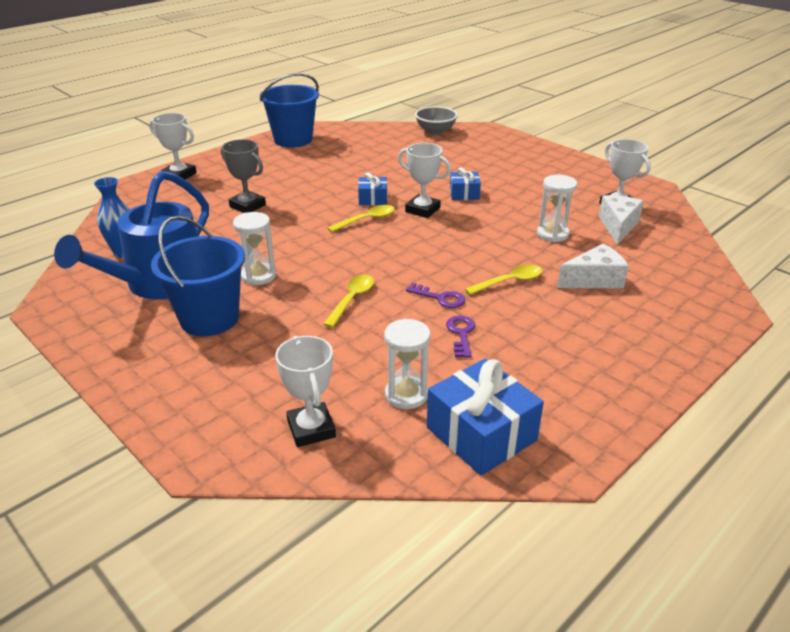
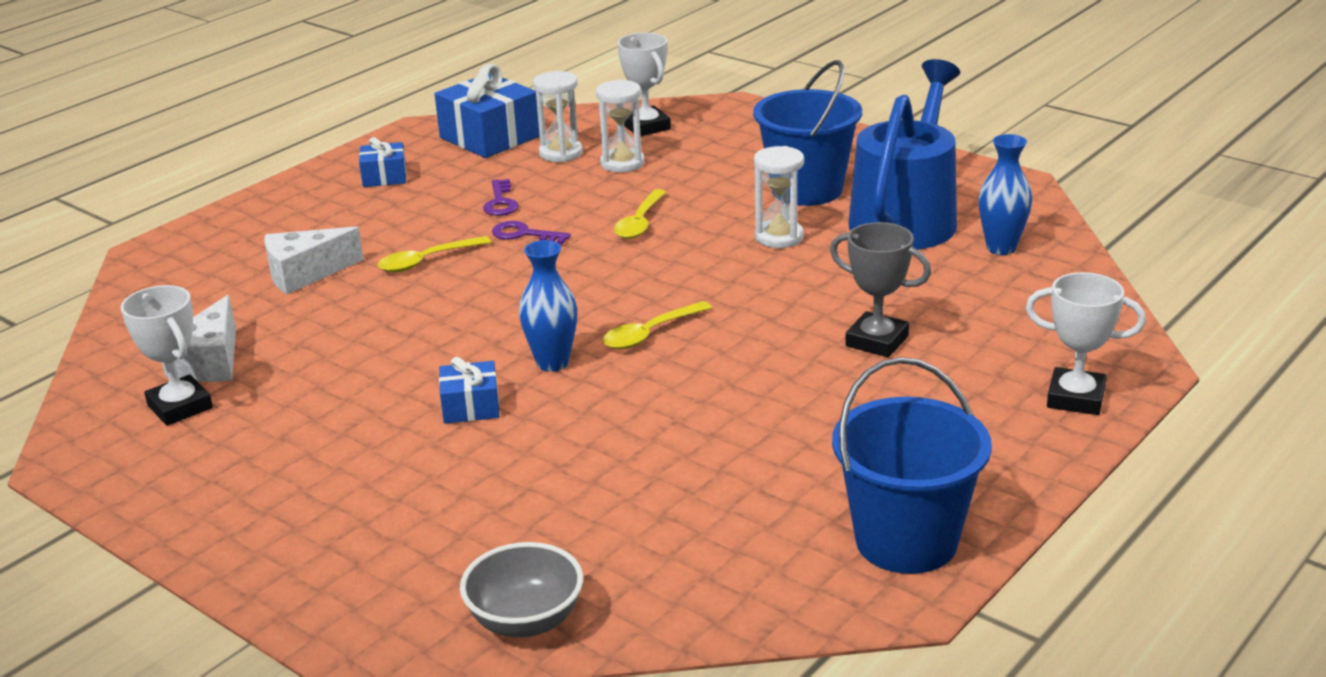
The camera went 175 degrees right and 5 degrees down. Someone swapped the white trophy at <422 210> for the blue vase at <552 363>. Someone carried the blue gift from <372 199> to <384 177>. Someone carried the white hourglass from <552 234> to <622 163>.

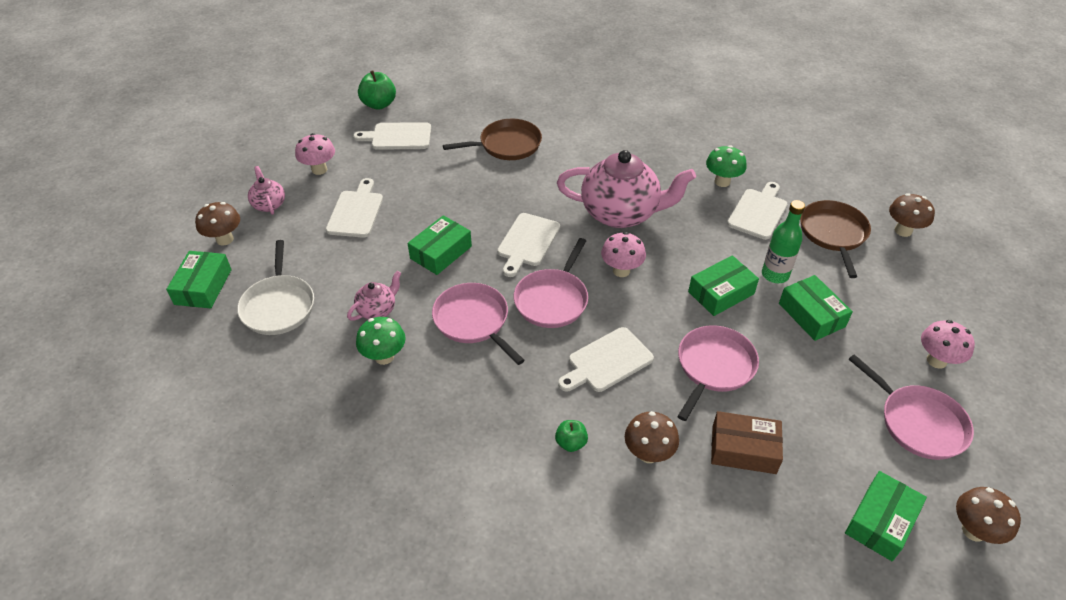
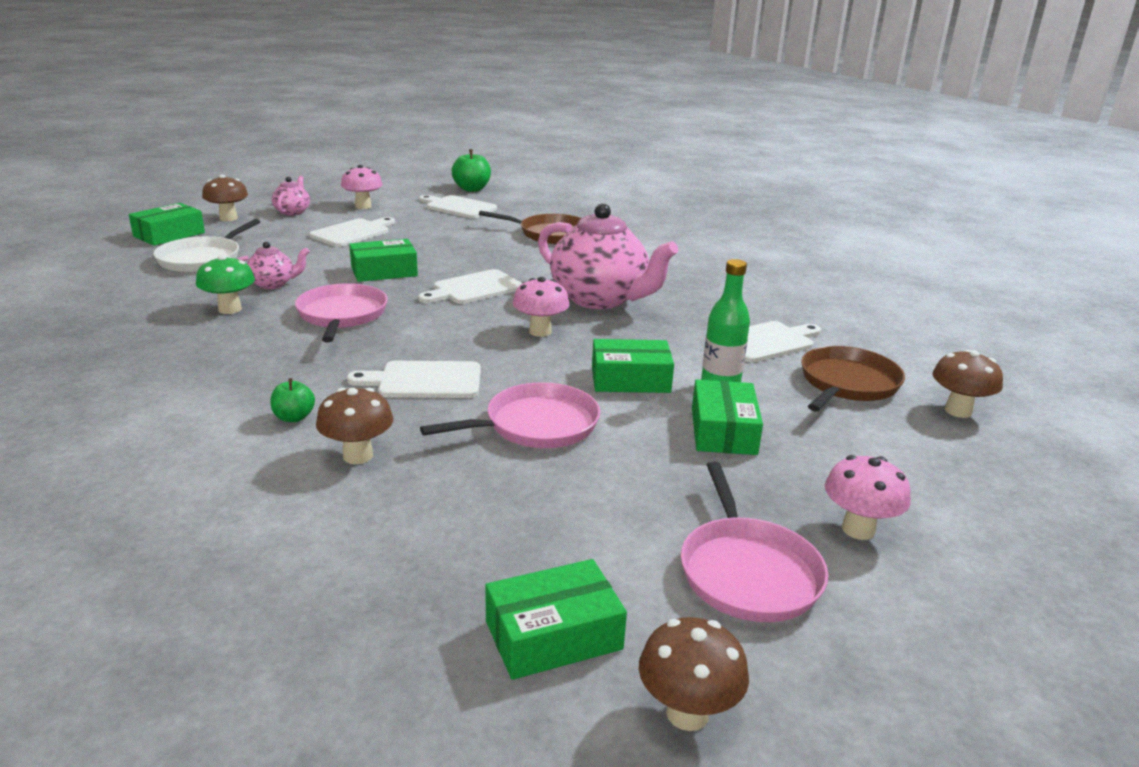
The camera went 30 degrees right and 20 degrees down. Someone took away the green mushroom at <722 182>. Someone took away the pink pan at <552 300>. Someone took away the brown box at <743 449>.

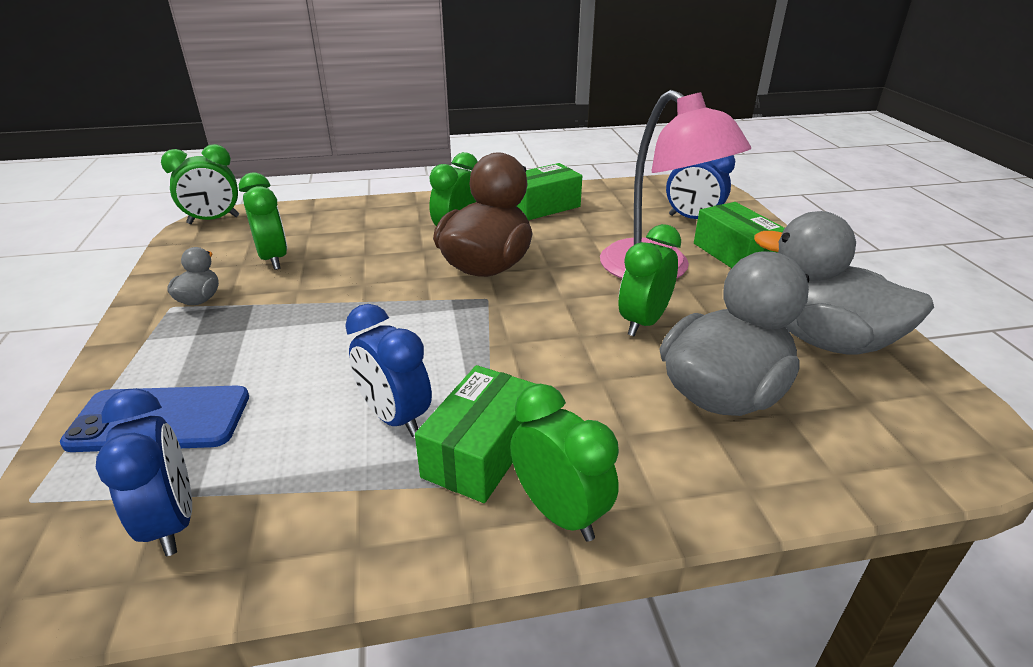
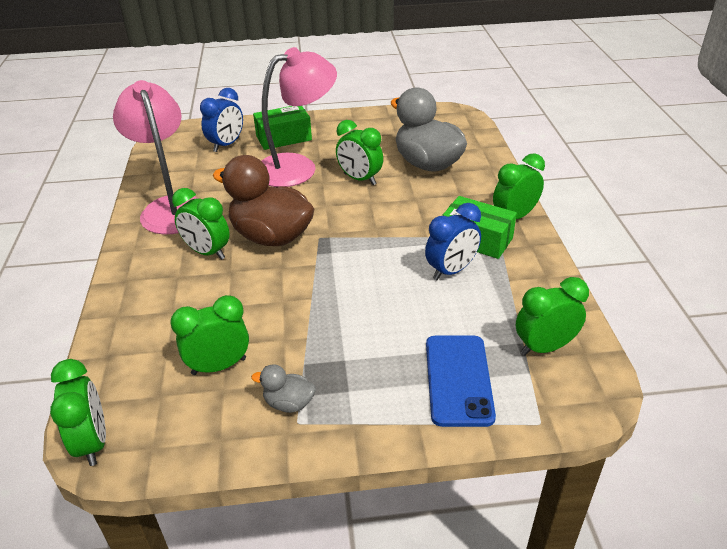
The camera went 85 degrees left and 5 degrees up. Someone swapped the green box at <542 206> for the pink lamp at <171 207>. Someone took away the grey duck at <824 340>. Someone repainted the blue clock at <171 522>, which became the green clock at <544 347>.

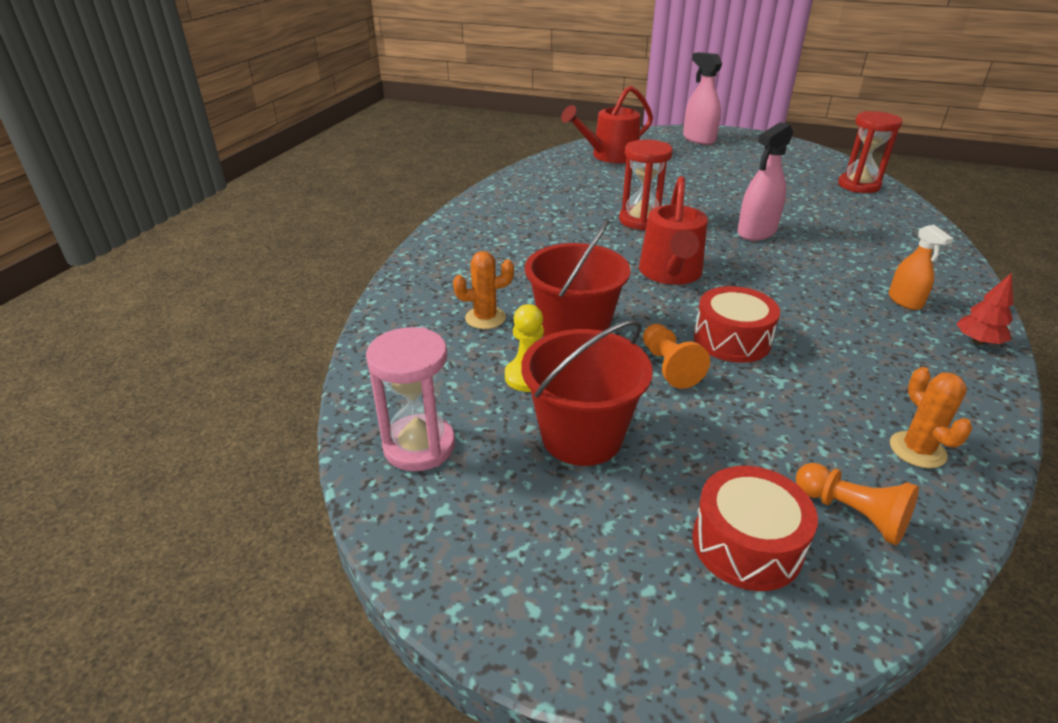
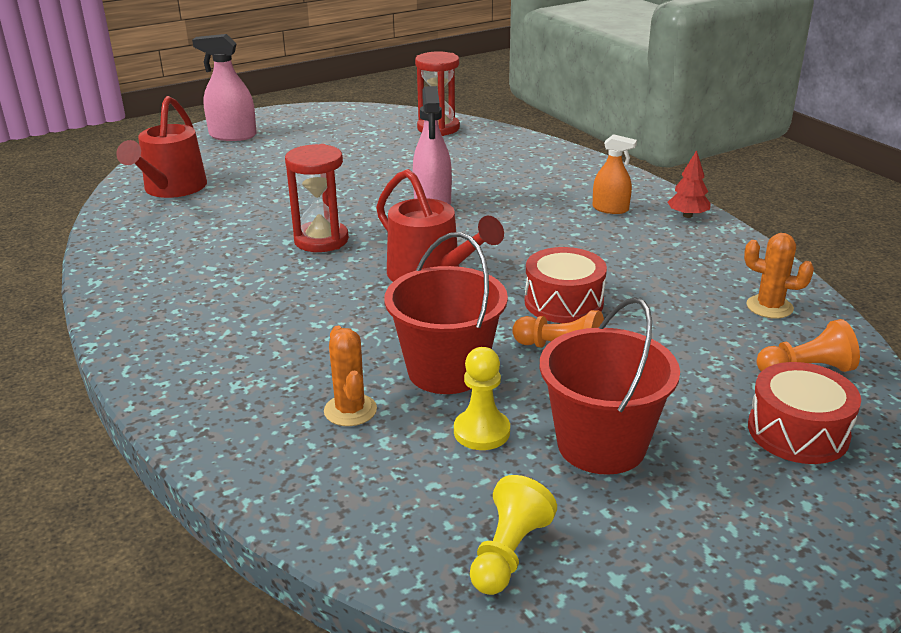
The camera went 50 degrees left and 5 degrees down. Someone rotated the orange cactus at <485 318> by 45 degrees counterclockwise. Someone swapped the pink hourglass at <419 446> for the yellow pawn at <508 553>.

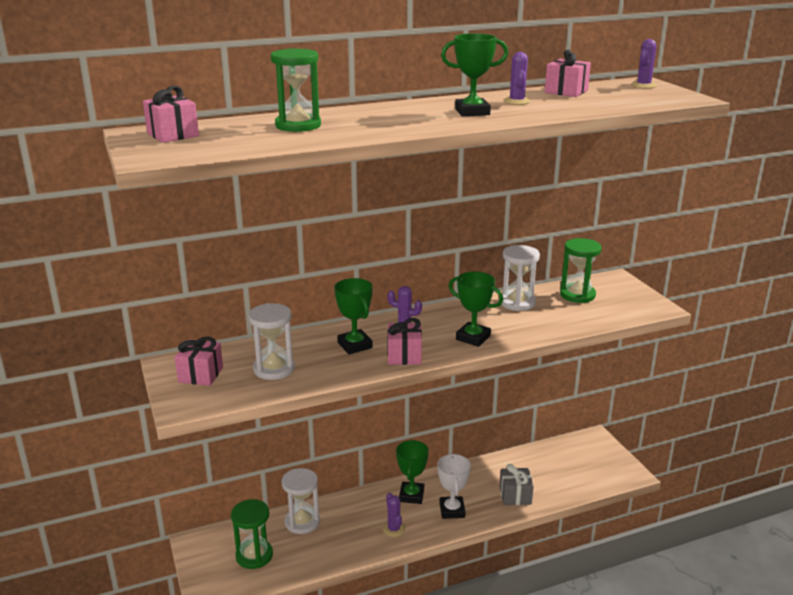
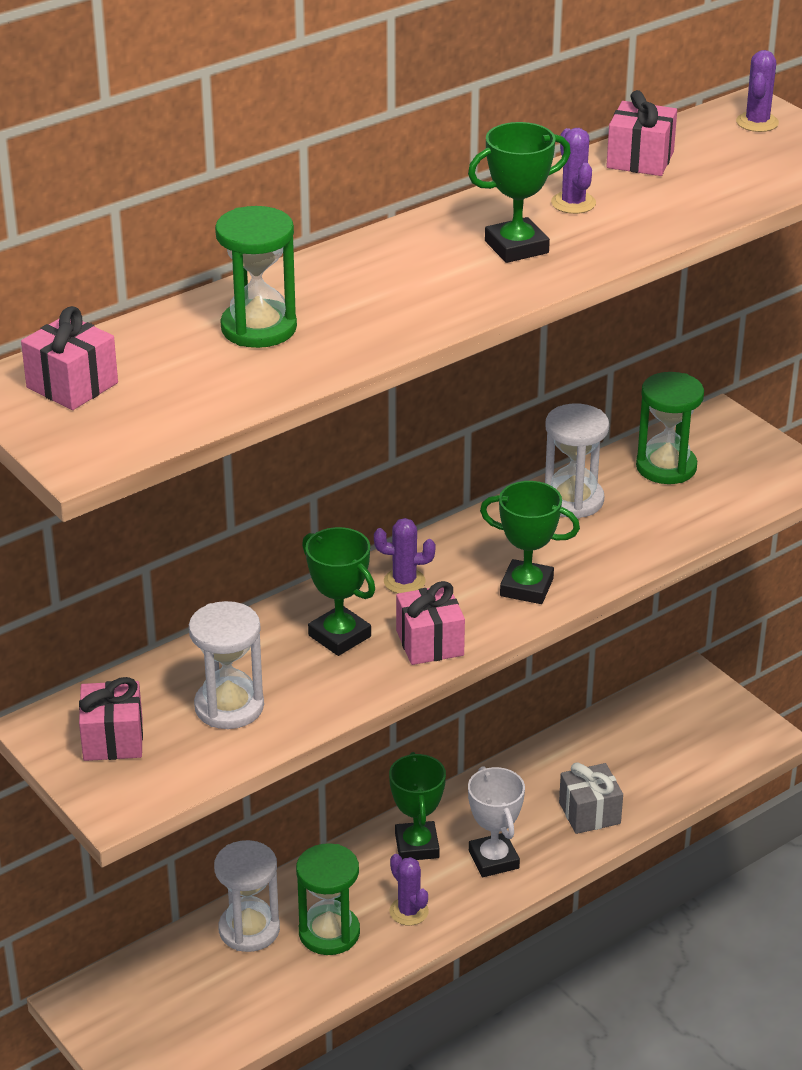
The camera went 15 degrees left and 10 degrees up. Someone carried the green hourglass from <254 555> to <329 933>.

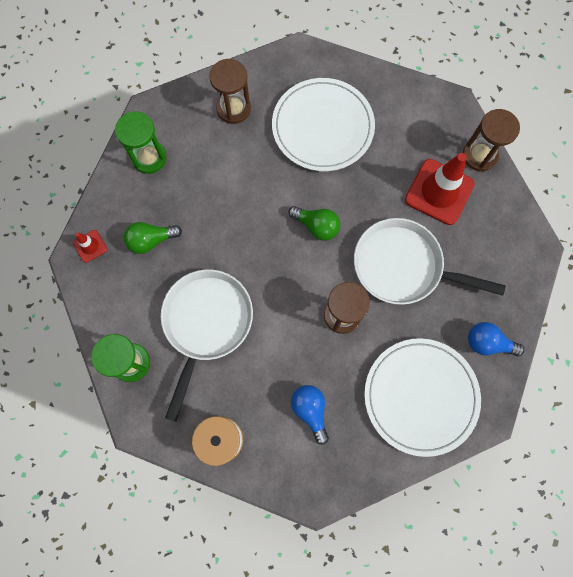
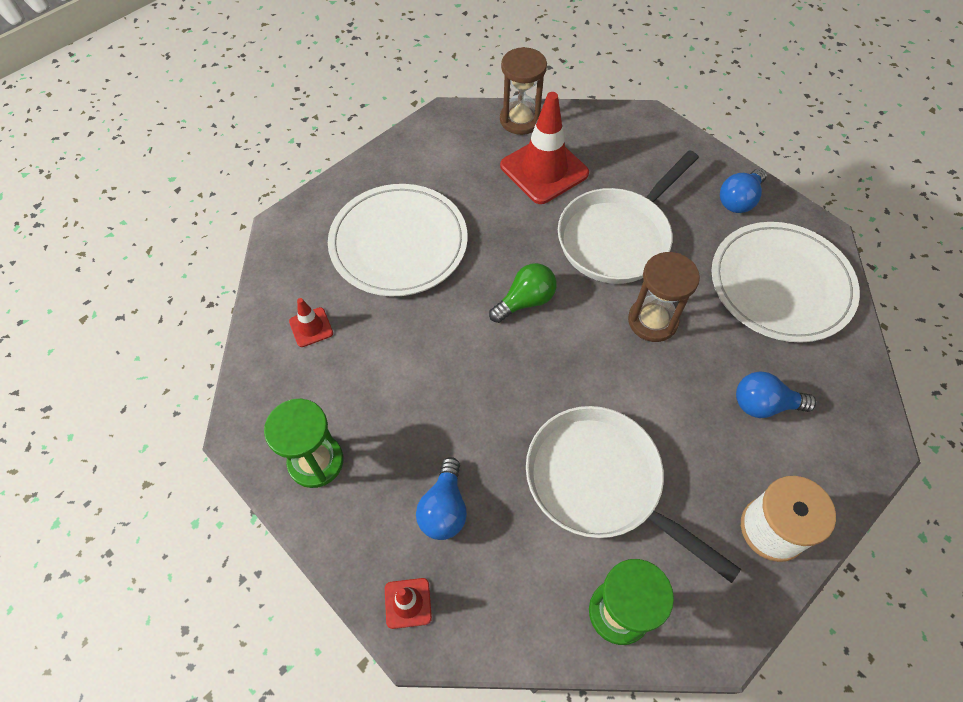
The camera went 65 degrees left and 15 degrees down. Someone swapped the brown hourglass at <233 108> for the red traffic cone at <311 327>. Someone repainted the green light bulb at <151 240>, which became the blue light bulb at <444 508>.

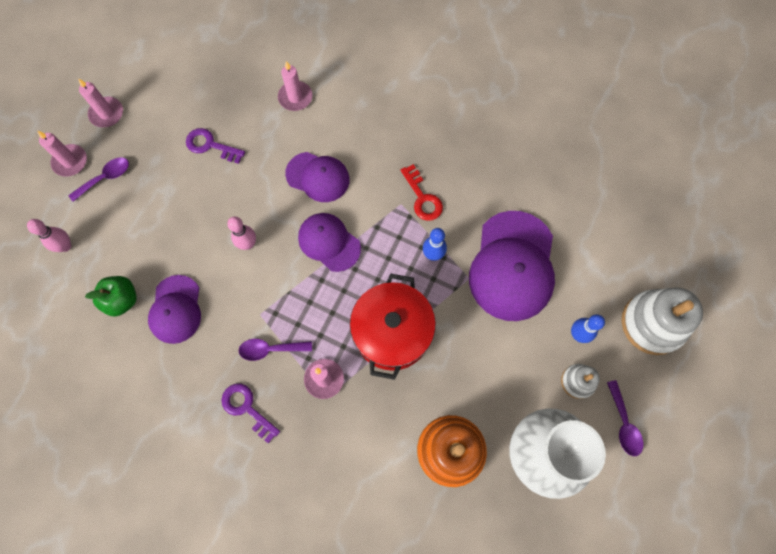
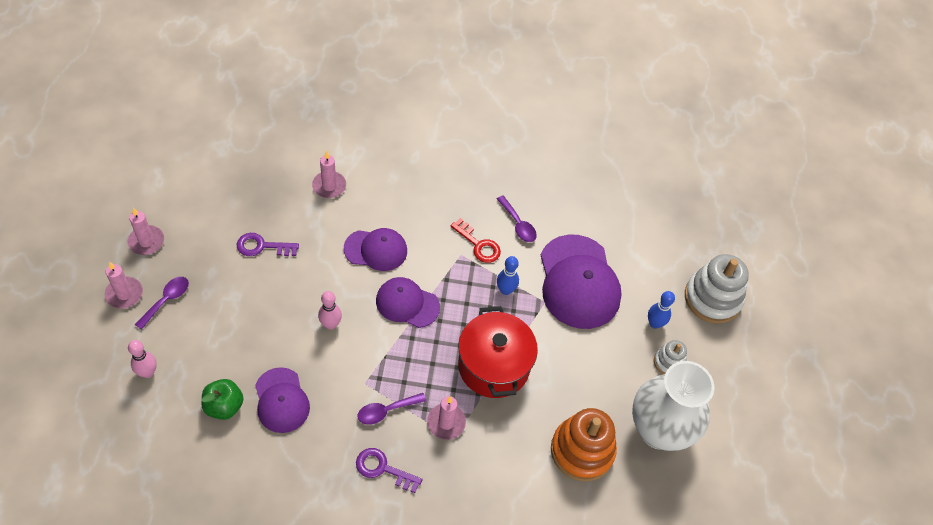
The camera went 25 degrees left and 15 degrees down. Someone carried the purple spoon from <623 423> to <518 224>.

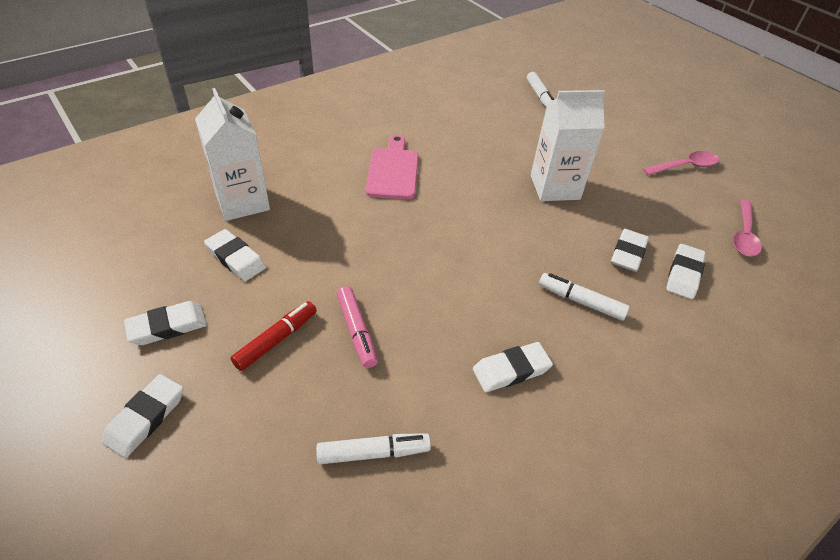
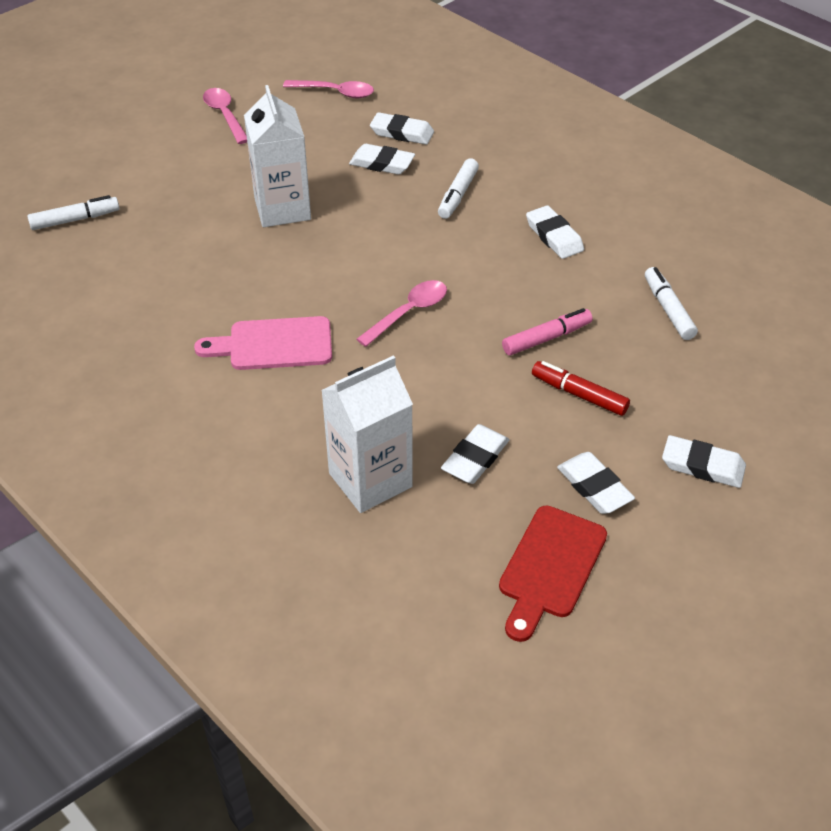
The camera went 95 degrees left and 0 degrees up. Someone put down the pink spoon at <409 312>. Someone put down the red cutting board at <550 568>.

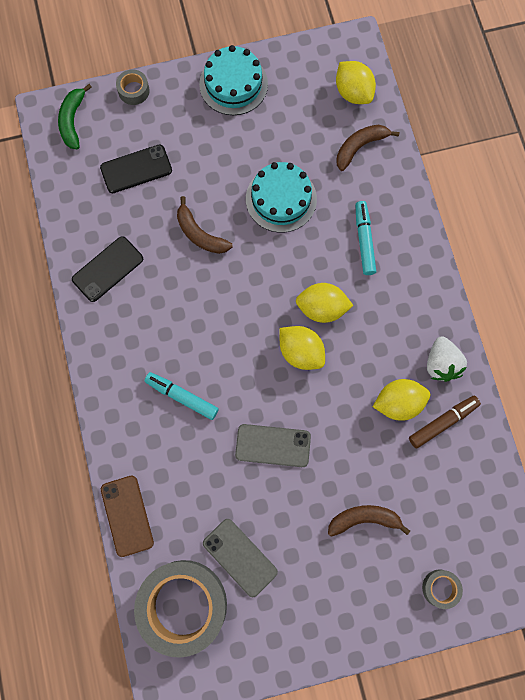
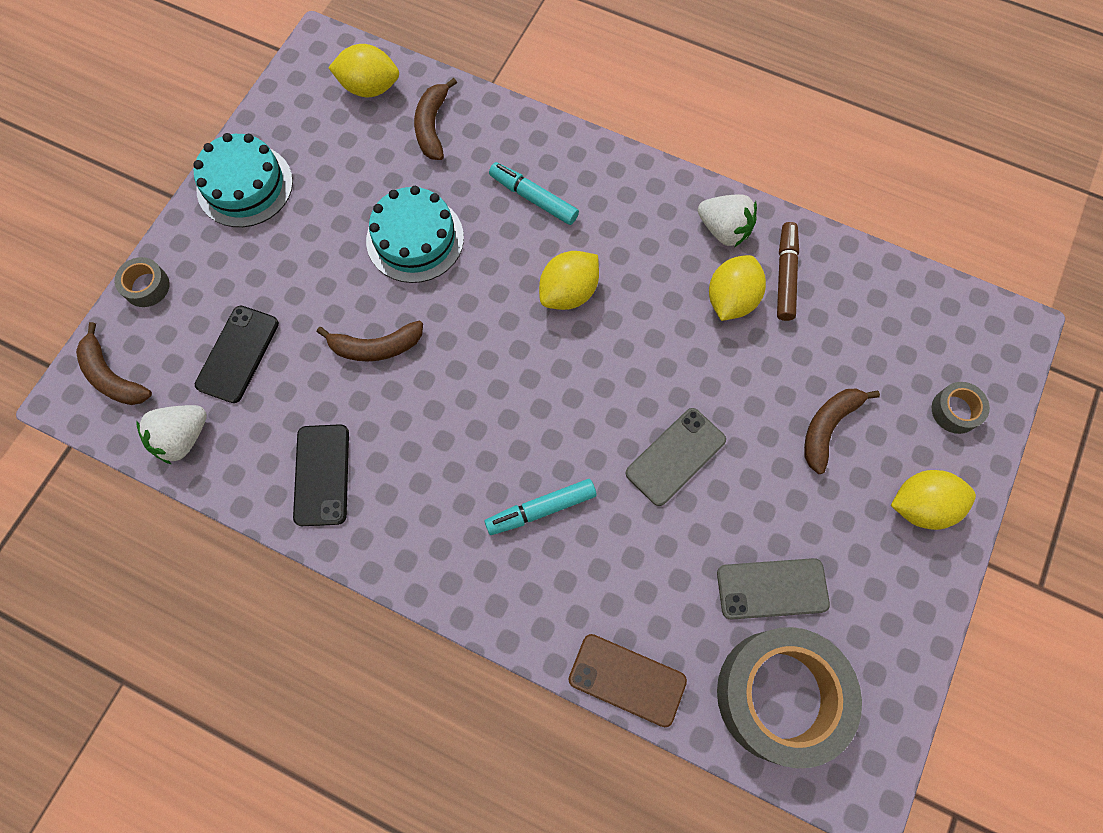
The camera went 50 degrees left and 5 degrees down. Someone repainted the green banana at <73 121>, which became the brown banana at <112 376>. Someone carried the yellow lemon from <301 352> to <921 505>. Someone put down the white strawberry at <182 438>.

